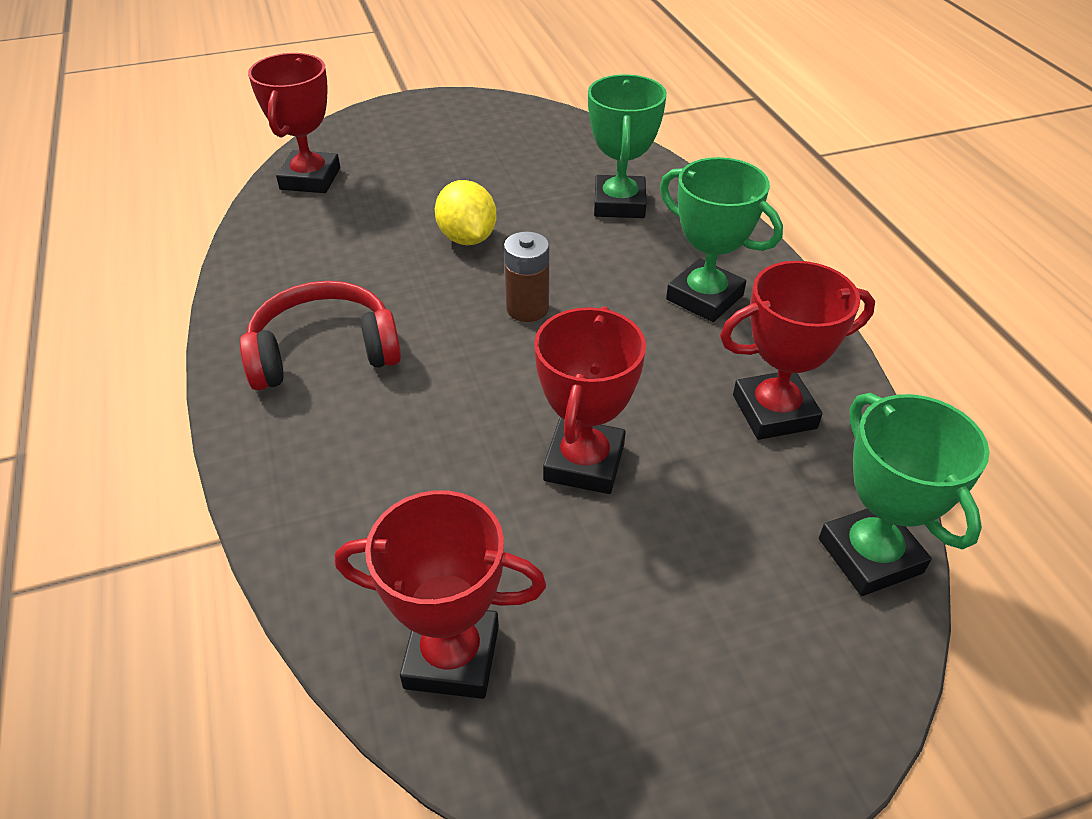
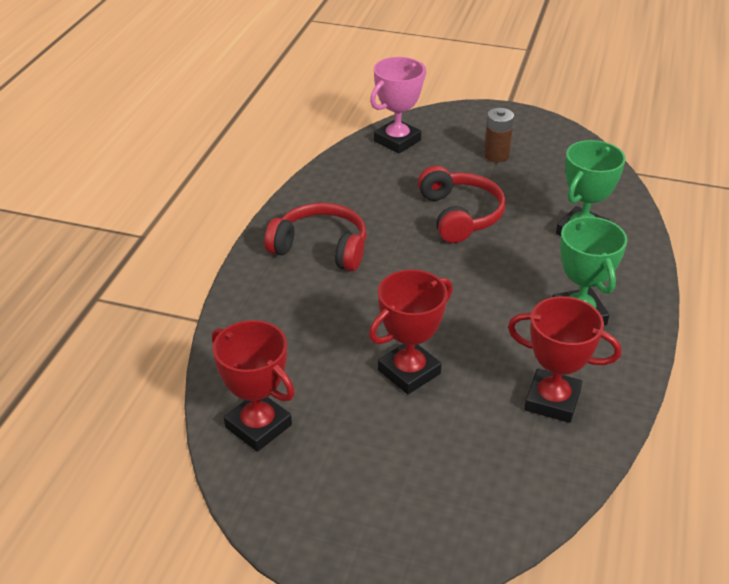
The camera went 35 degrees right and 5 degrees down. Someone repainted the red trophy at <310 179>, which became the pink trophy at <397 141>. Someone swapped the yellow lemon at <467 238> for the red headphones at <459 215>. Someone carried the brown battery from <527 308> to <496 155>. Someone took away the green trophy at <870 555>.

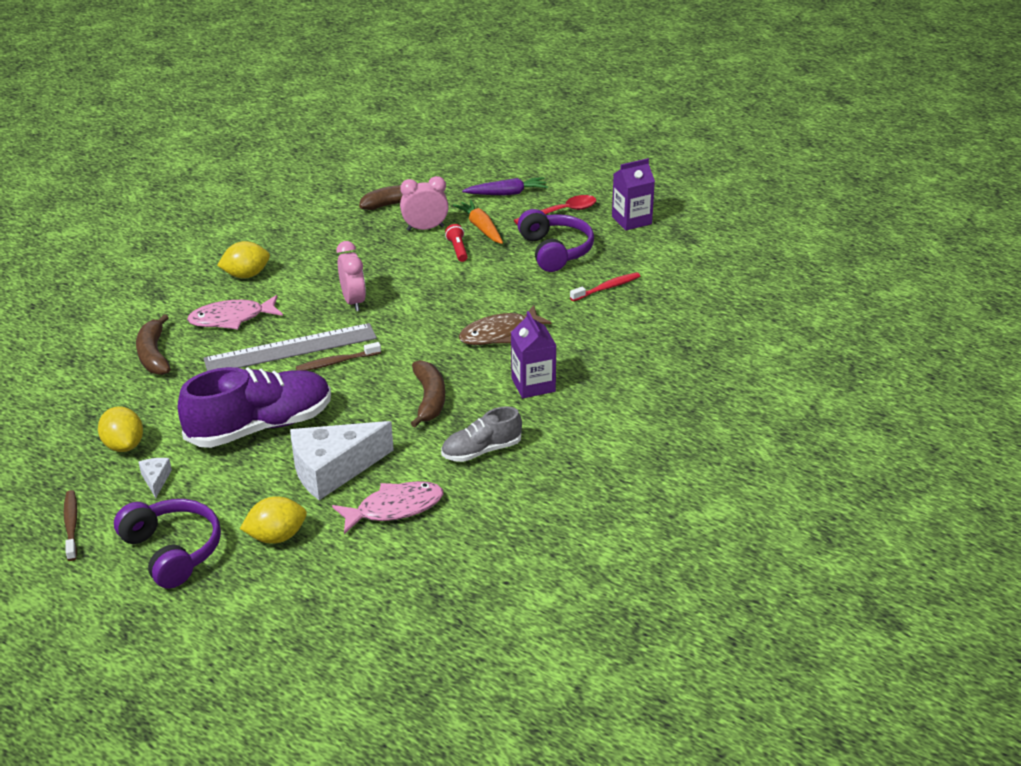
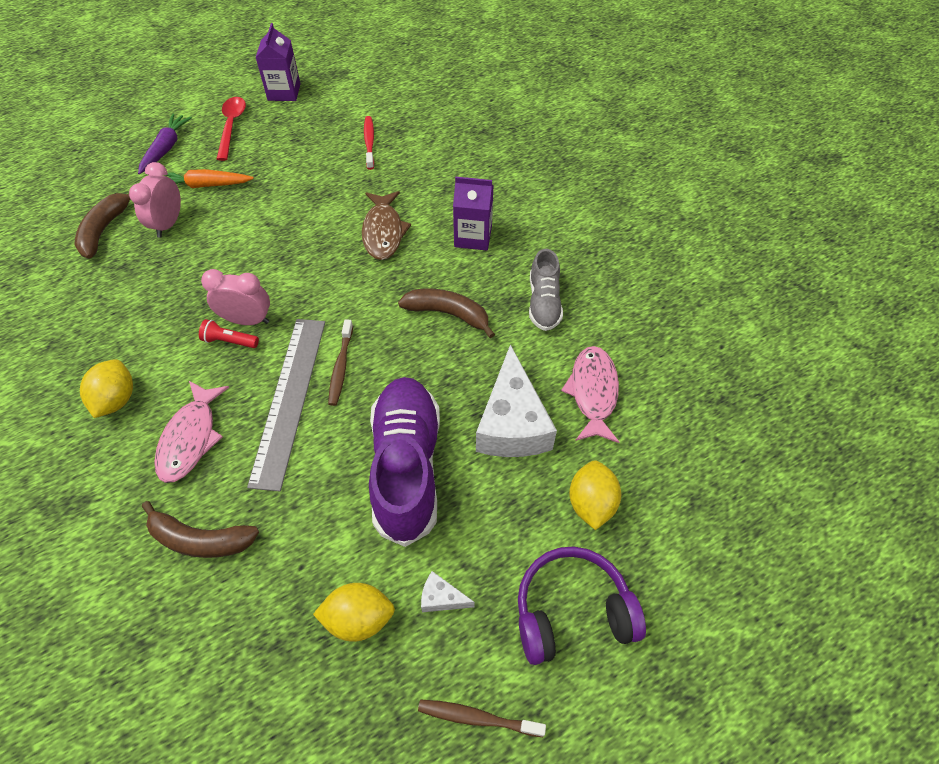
The camera went 65 degrees left and 20 degrees up. Someone took away the purple headphones at <555 251>. Someone carried the red flashlight from <457 249> to <229 341>.

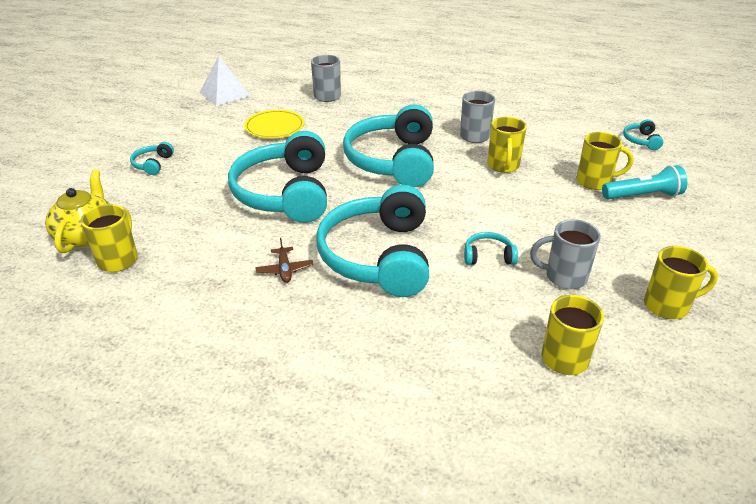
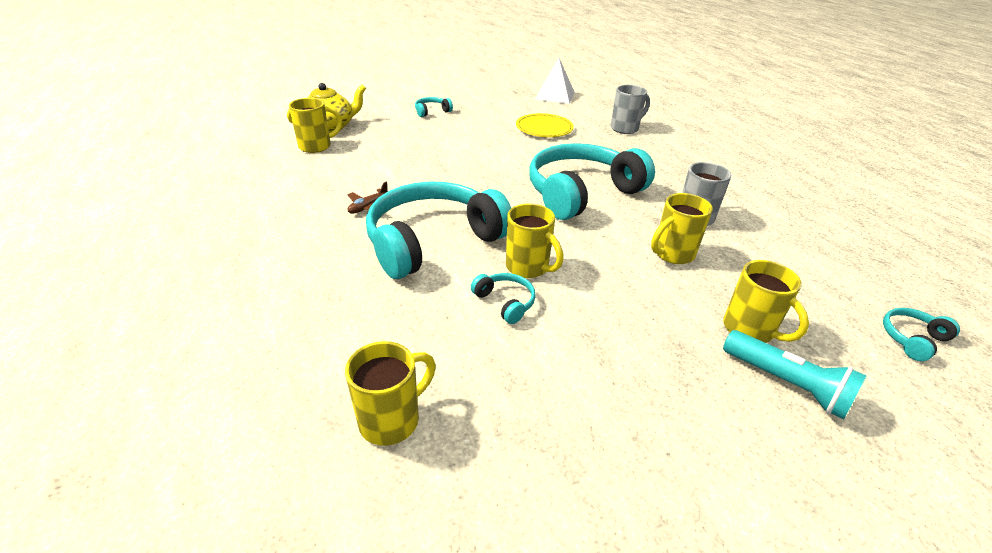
The camera went 50 degrees right and 0 degrees up. Someone took away the turquoise headphones at <285 193>. Someone took away the grey mug at <564 277>. Someone carried the yellow mug from <667 306> to <528 267>.

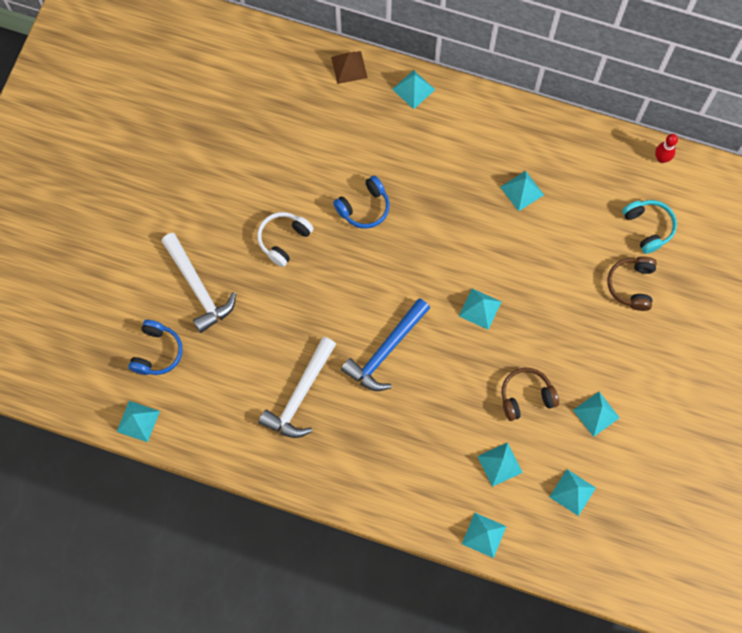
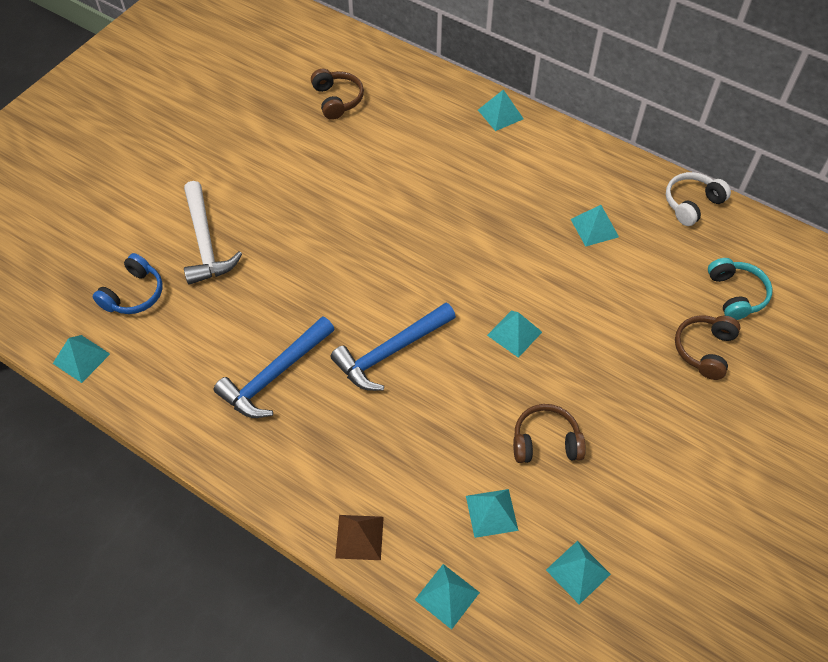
The camera went 15 degrees right and 15 degrees down. Someone carried the brown pyramid from <349 67> to <359 537>. Someone took away the red bowling pin at <661 158>. Someone took away the blue headphones at <364 208>. Someone carried the white headphones from <283 240> to <691 203>. Someone repainted the white hammer at <300 395>, which became the blue hammer at <275 375>. Someone took away the turquoise pyramid at <596 414>. Someone put down the brown headphones at <337 100>.

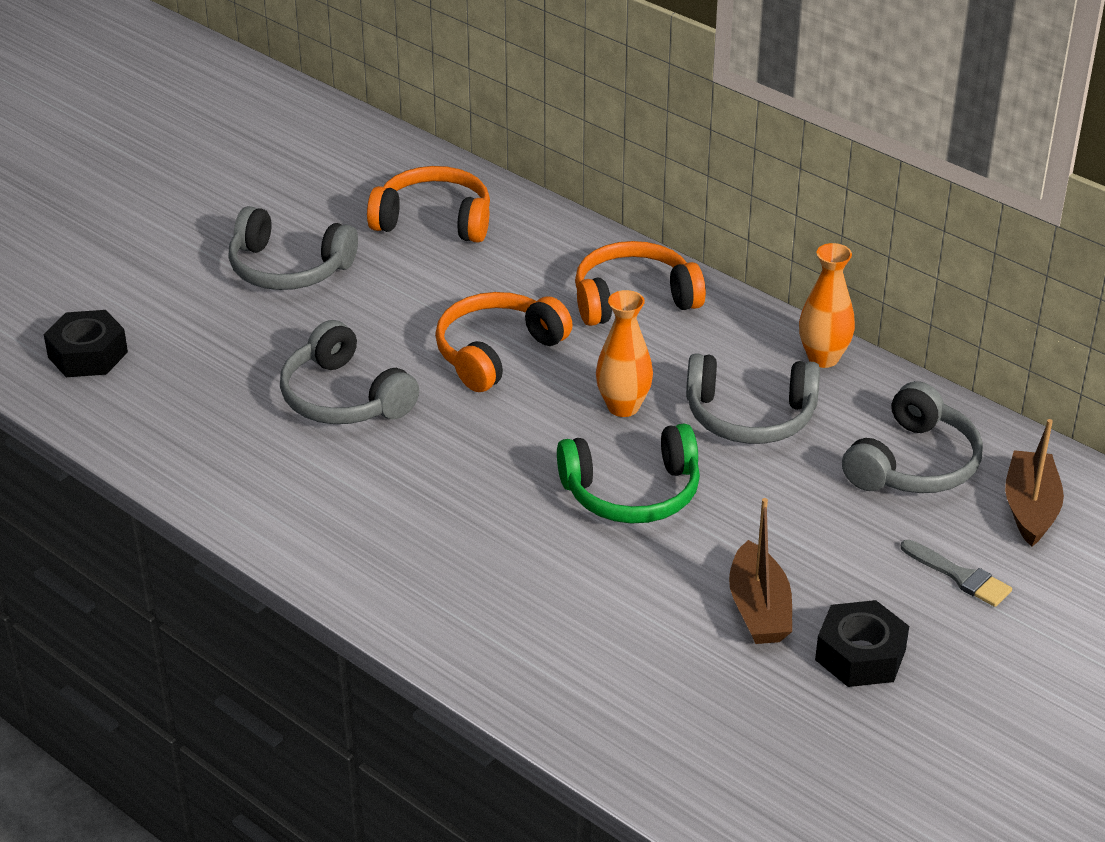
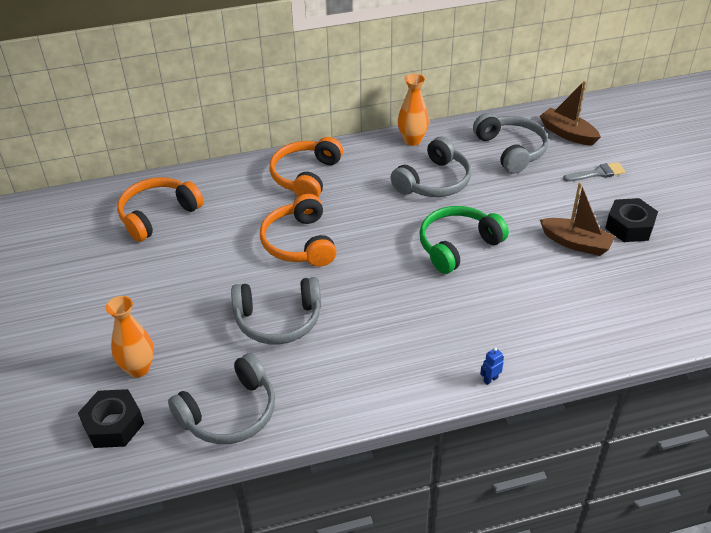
The camera went 55 degrees left and 5 degrees up. Someone carried the grey headphones from <288 269> to <230 413>. Someone carried the orange vase from <623 407> to <138 368>. Someone rotated the green headphones at <632 493> by 150 degrees counterclockwise. Someone put down the blue robot at <490 379>.

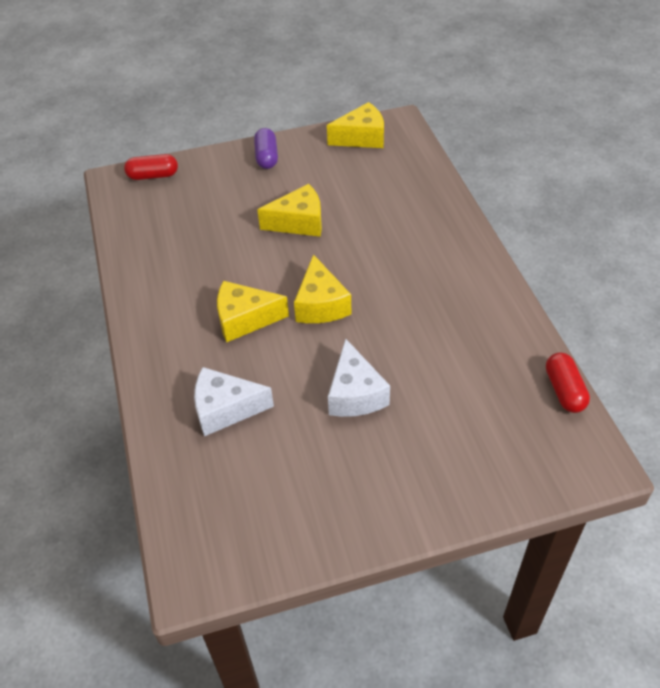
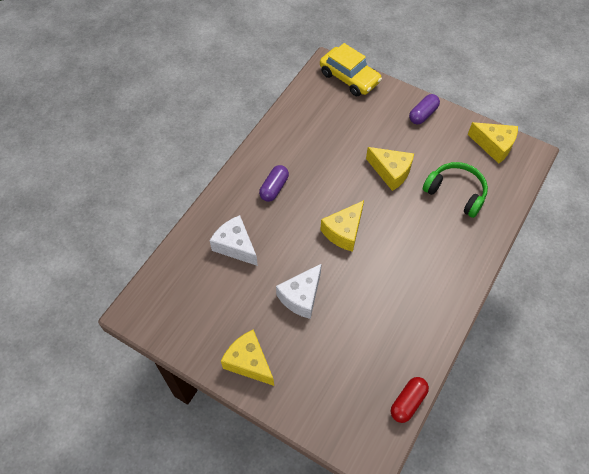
The camera went 45 degrees right and 10 degrees up. Someone swapped the red capsule at <153 176> for the yellow car at <349 78>. Someone carried the yellow cheese from <245 319> to <249 362>. Someone put down the green headphones at <456 193>. Someone put down the purple capsule at <274 188>.

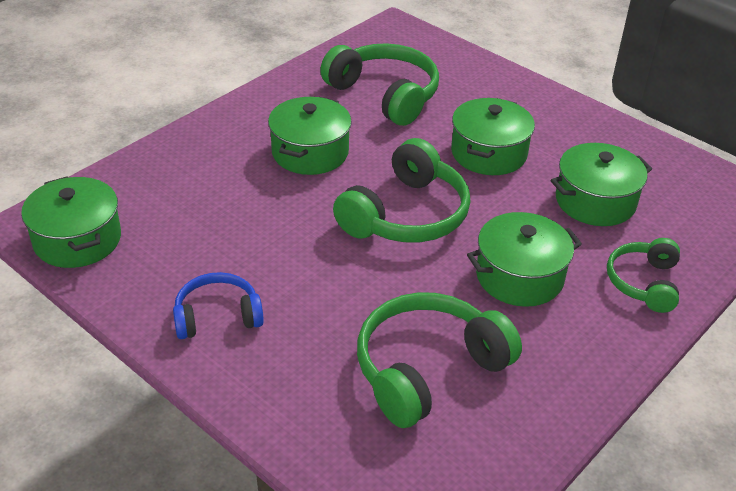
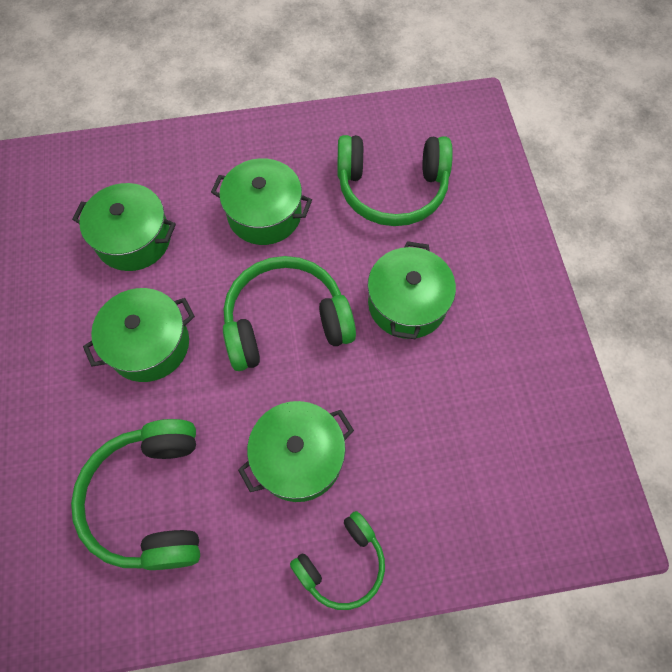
The camera went 140 degrees left and 25 degrees up. Someone carried the green pot from <77 240> to <407 304>. Someone carried the green headphones from <643 283> to <342 564>. Someone took away the blue headphones at <217 316>.

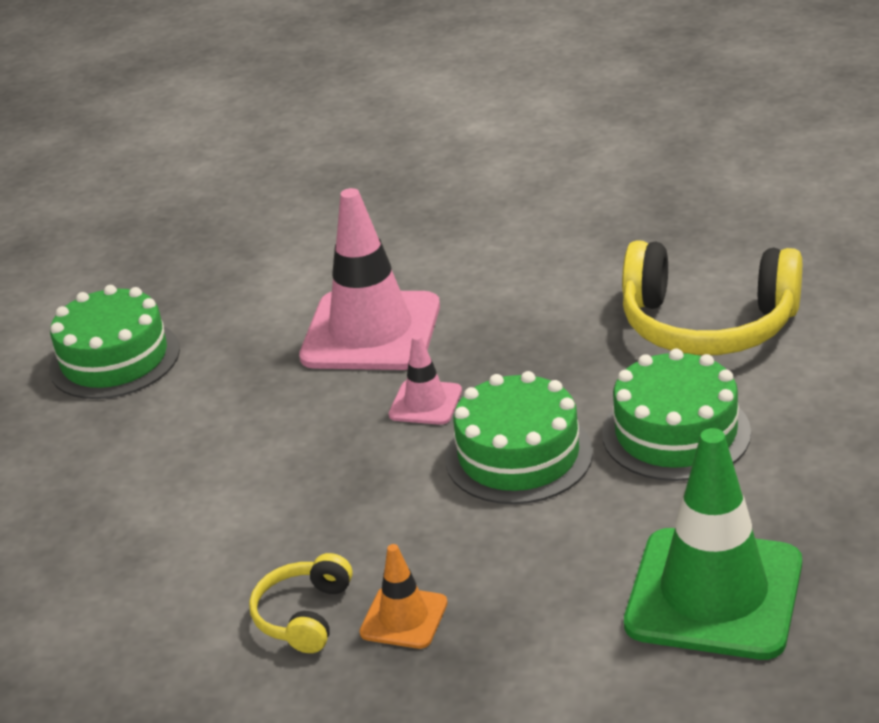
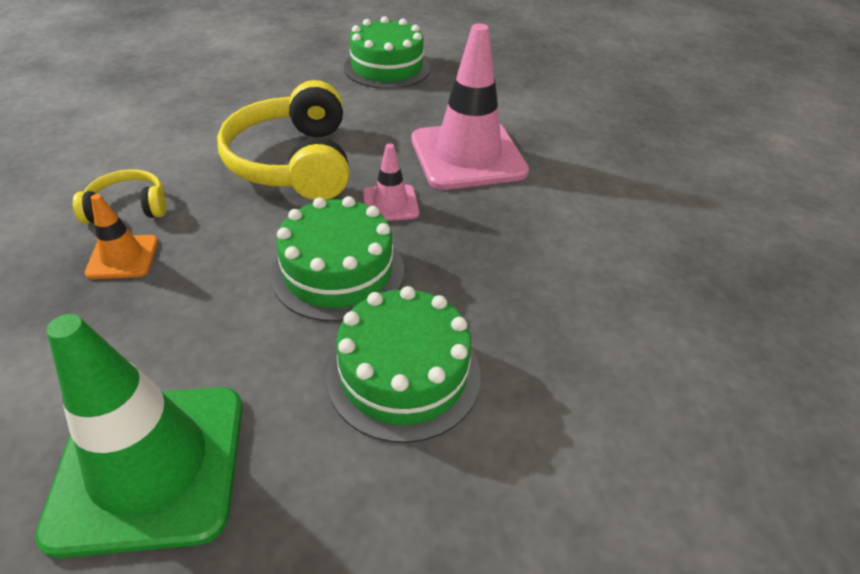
The camera went 60 degrees right and 10 degrees up. Someone carried the yellow headphones from <708 325> to <293 162>.

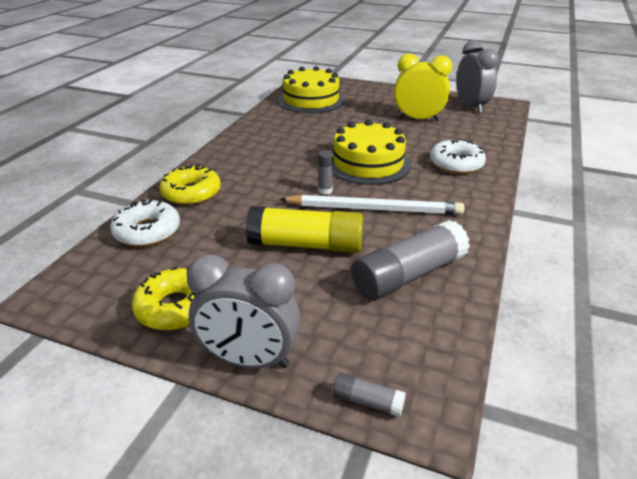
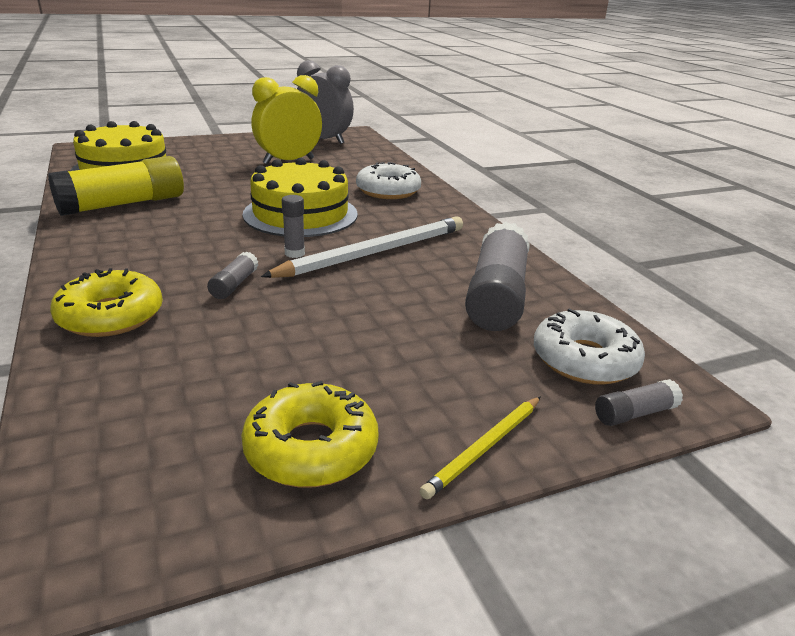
The camera went 45 degrees left and 5 degrees down. Someone carried the white donut from <147 231> to <584 360>. Someone carried the yellow glue stick from <306 245> to <123 204>. Someone swapped the grey clock at <249 360> for the yellow pencil at <485 447>. Someone put down the grey glue stick at <234 285>.

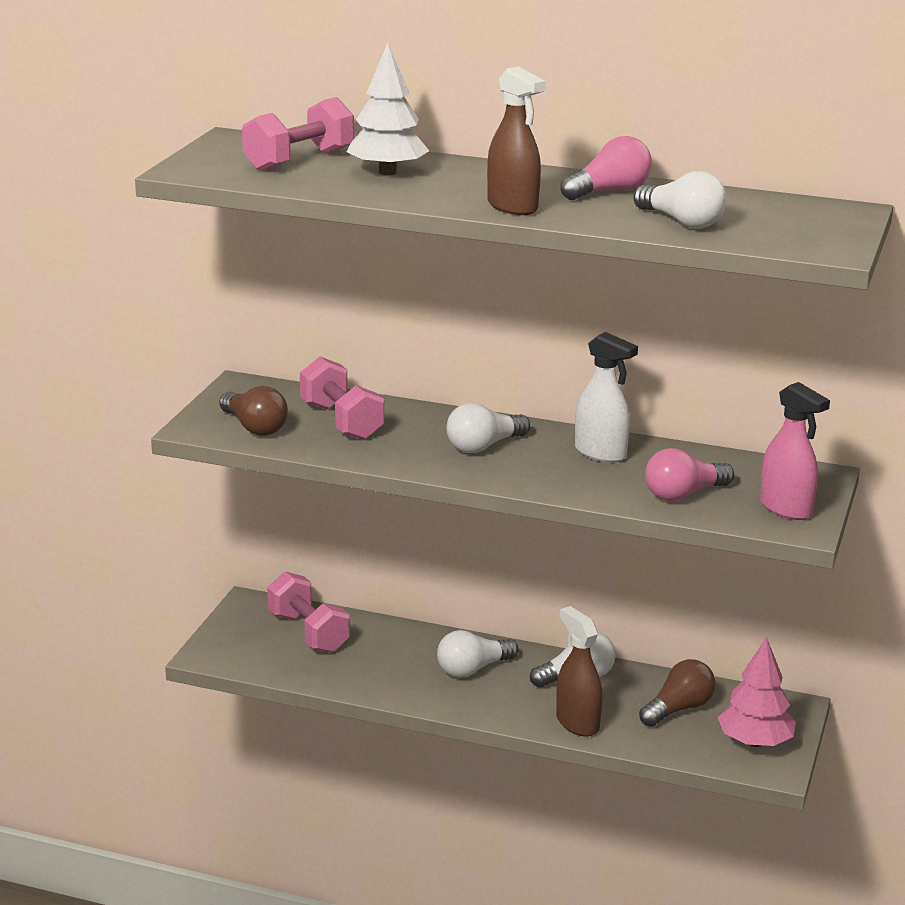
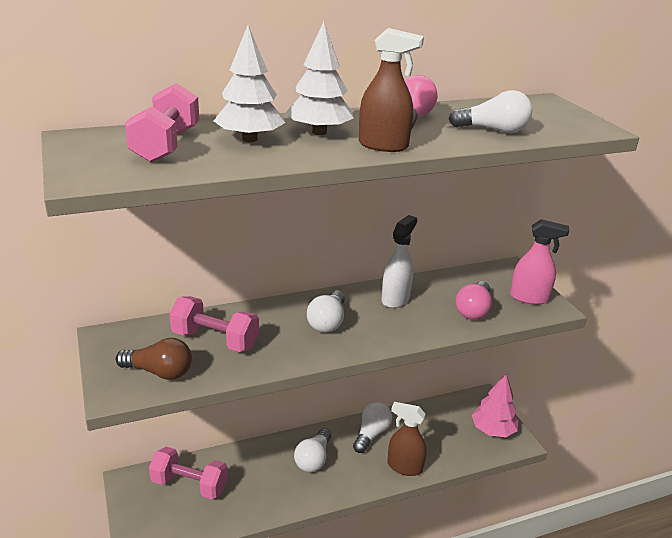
The camera went 40 degrees left and 5 degrees up. Someone rotated the white spray bottle at <601 453> by 60 degrees counterclockwise. Someone took away the brown light bulb at <678 709>. Someone put down the white tree at <319 132>.

